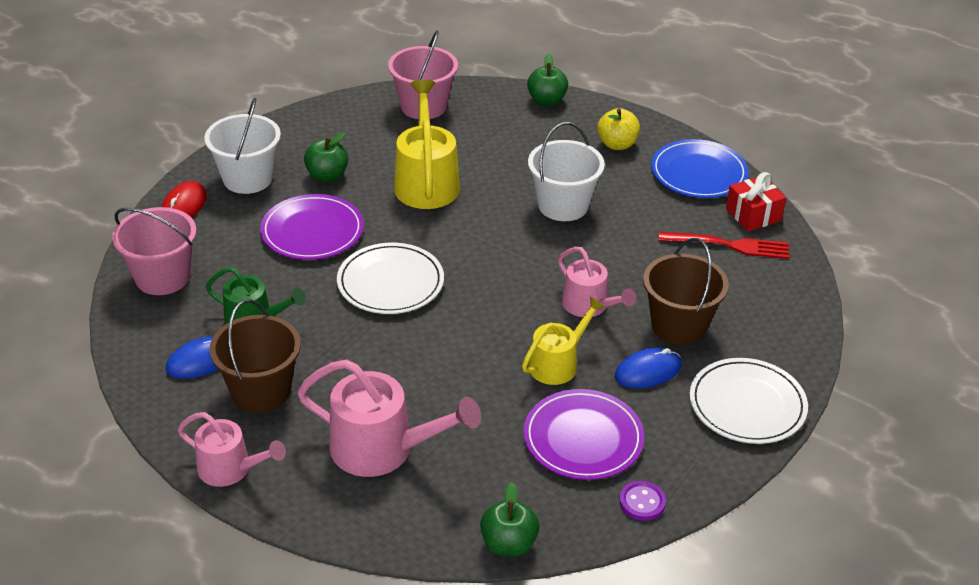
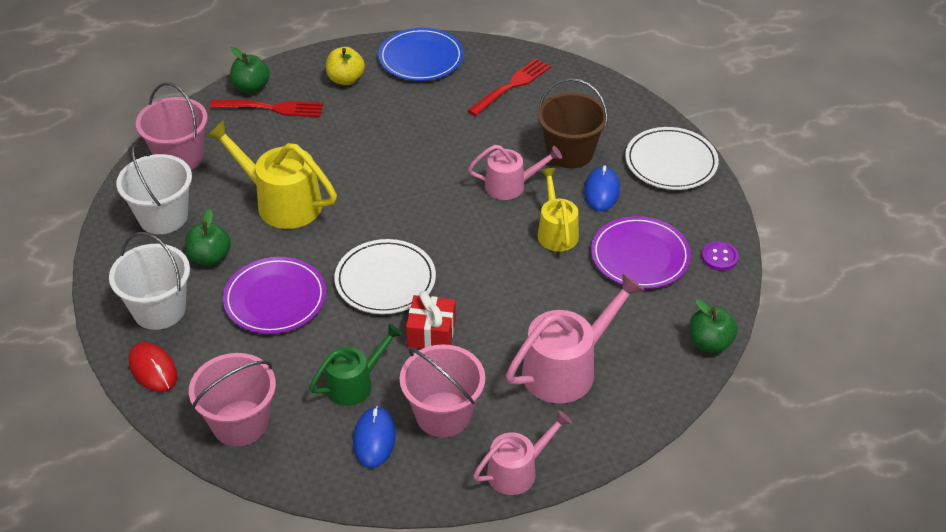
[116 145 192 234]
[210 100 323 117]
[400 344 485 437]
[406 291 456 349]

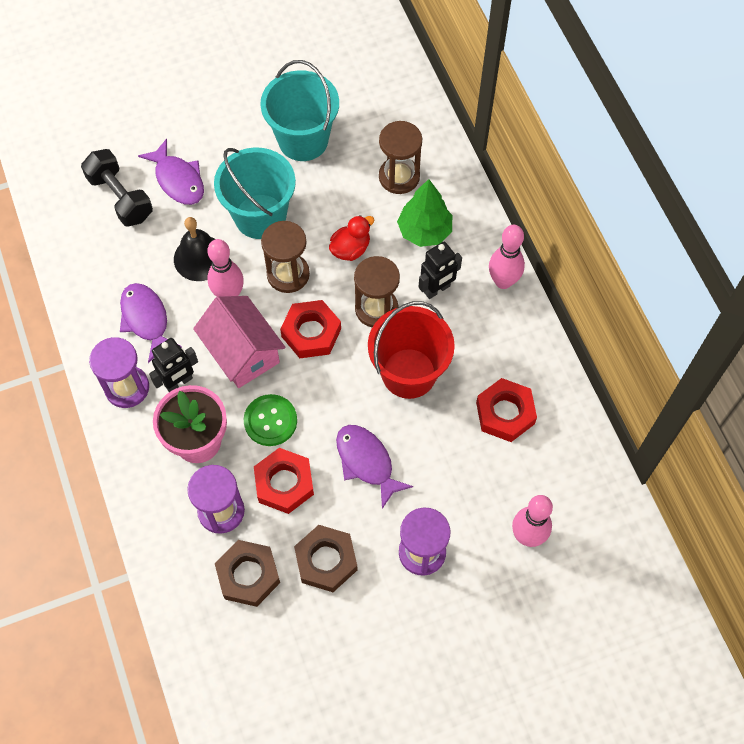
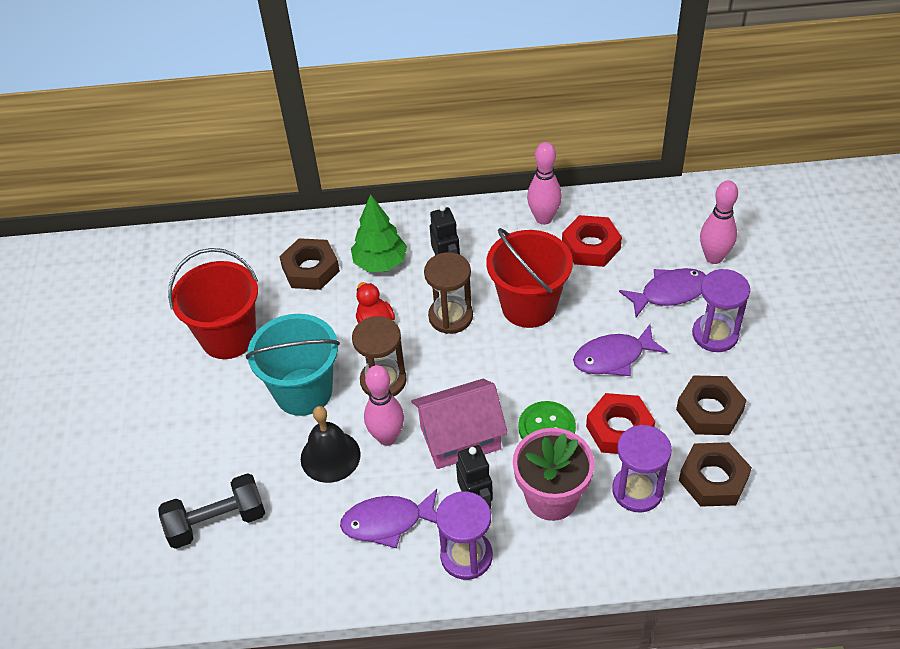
[168 248 258 359]
[279 238 340 290]
[527 142 562 225]
[619 268 706 317]
[280 300 341 358] (first image)

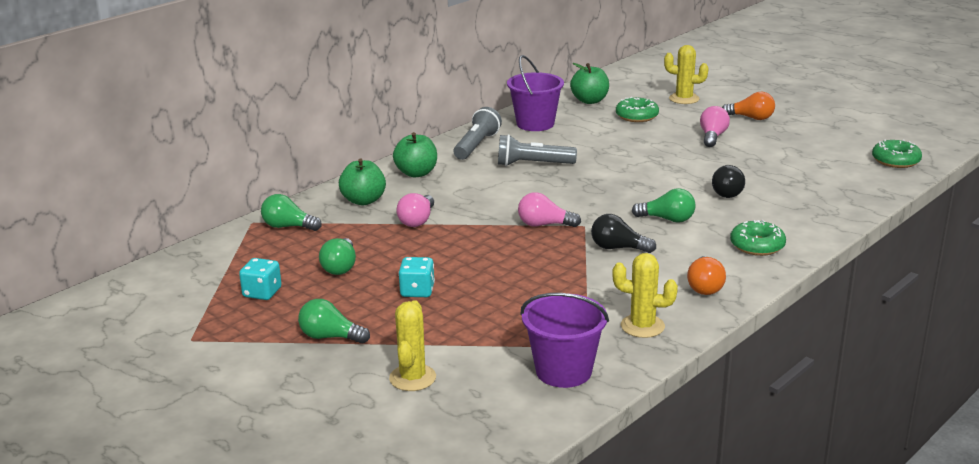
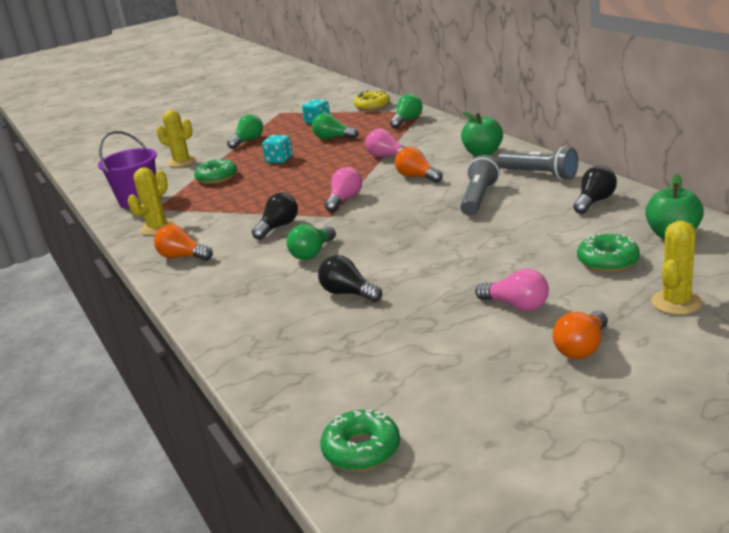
[194 159 237 184]
[354 90 390 111]
[395 147 443 183]
[573 166 617 214]
[339 158 386 205] (first image)

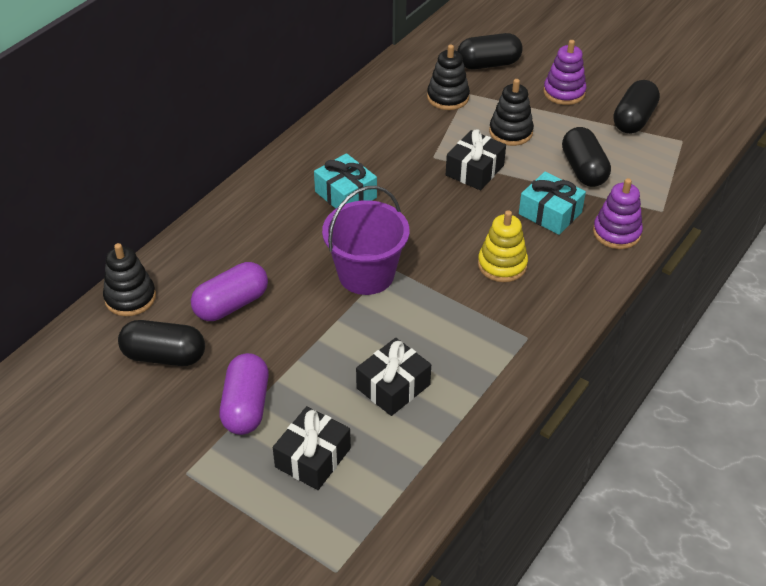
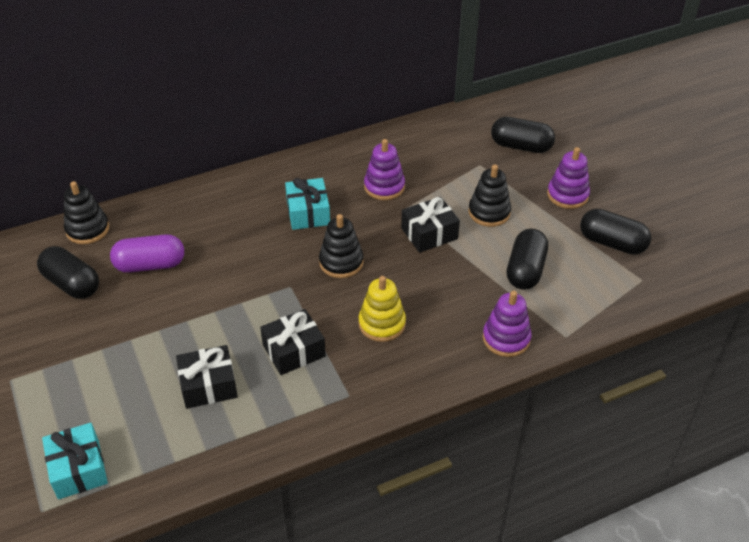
[42 423 108 499]
[260 309 326 375]
[319 214 364 278]
[364 139 405 200]
[580 209 651 255]
[220 353 269 435] (first image)
[322 186 409 295] (first image)

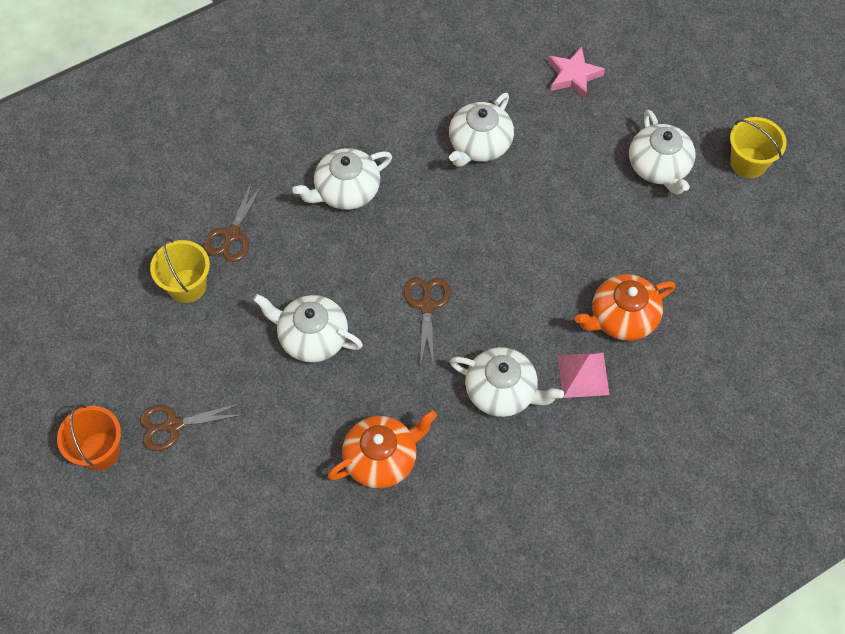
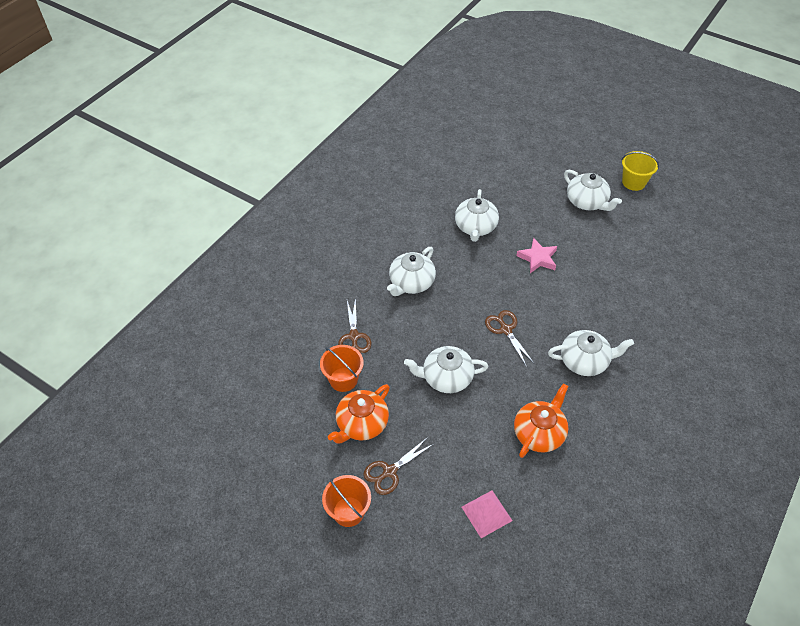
[320 345 364 392]
[328 384 390 444]
[462 490 513 538]
[516 238 557 273]

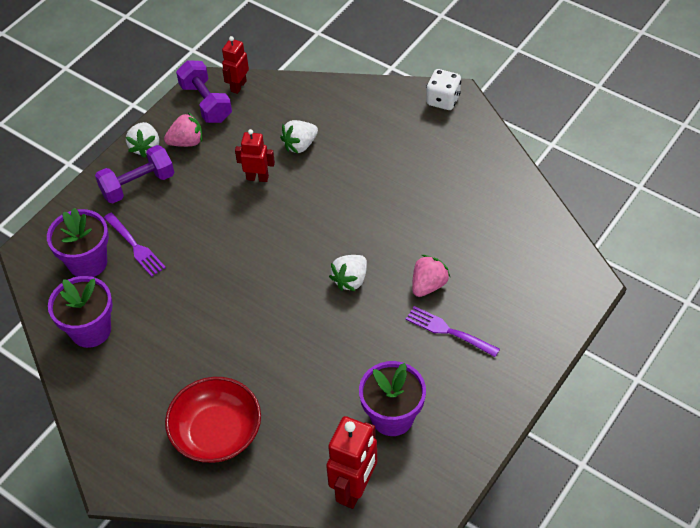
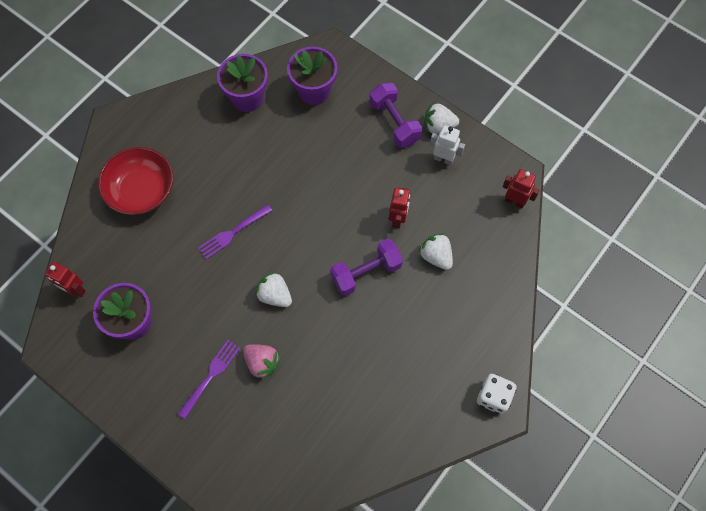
[45 261 86 297]
[198 204 273 259]
[330 239 403 296]
[430 125 465 165]

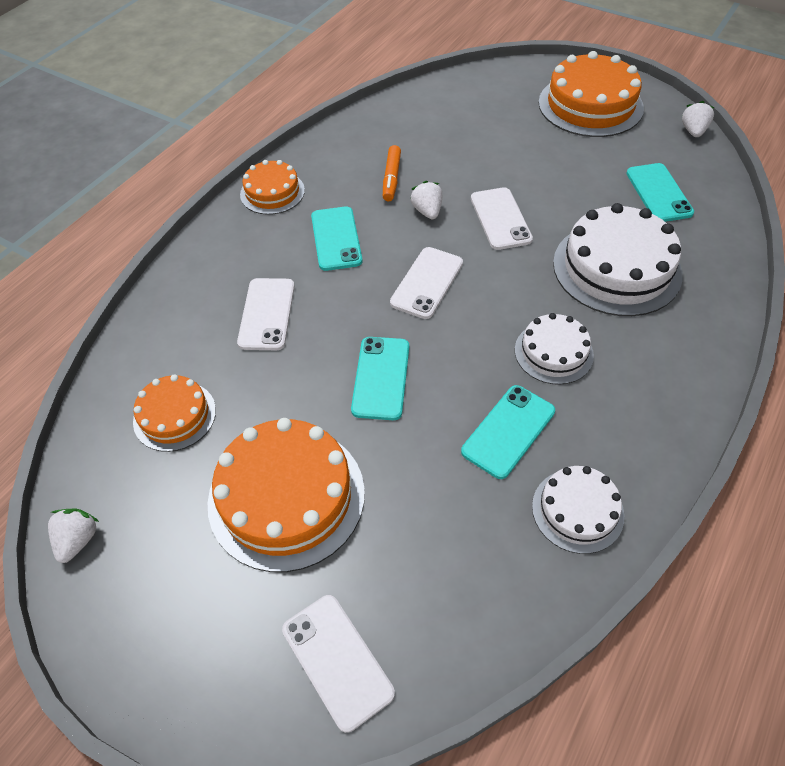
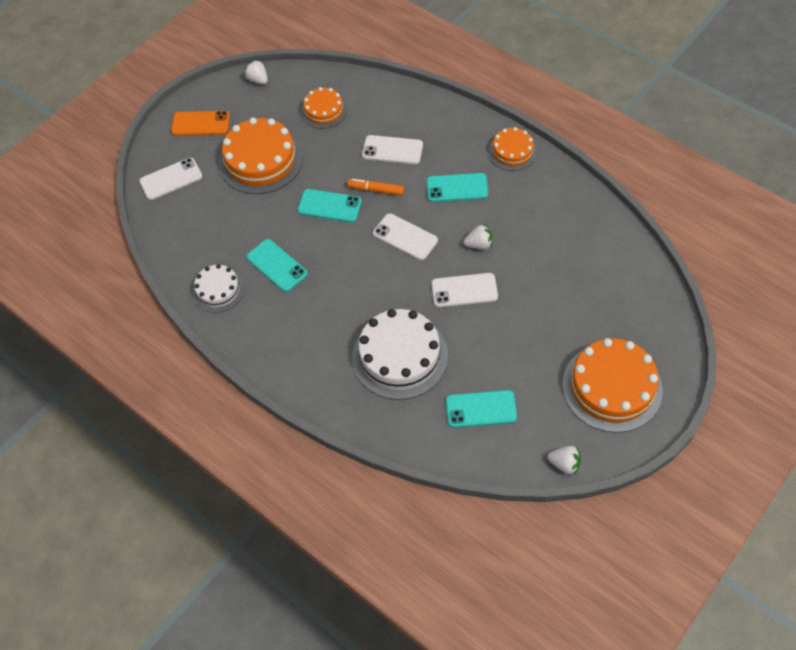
[171 111 230 136]
[244 60 268 84]
[347 179 404 196]
[515 313 594 385] (first image)

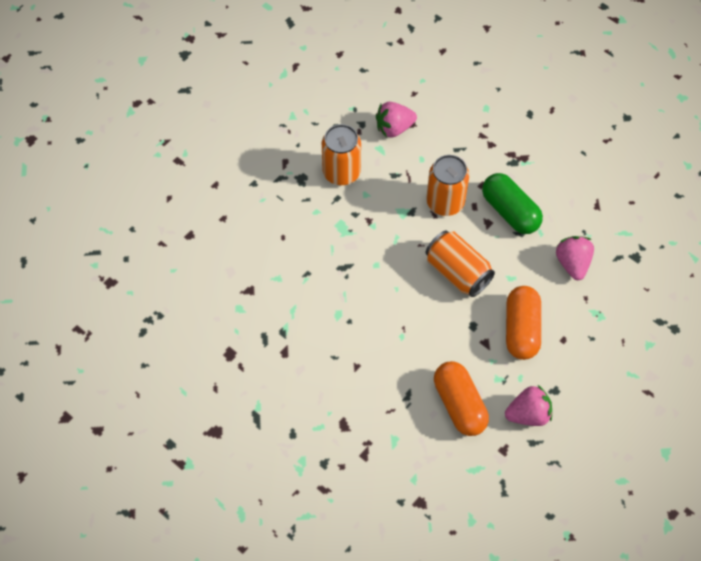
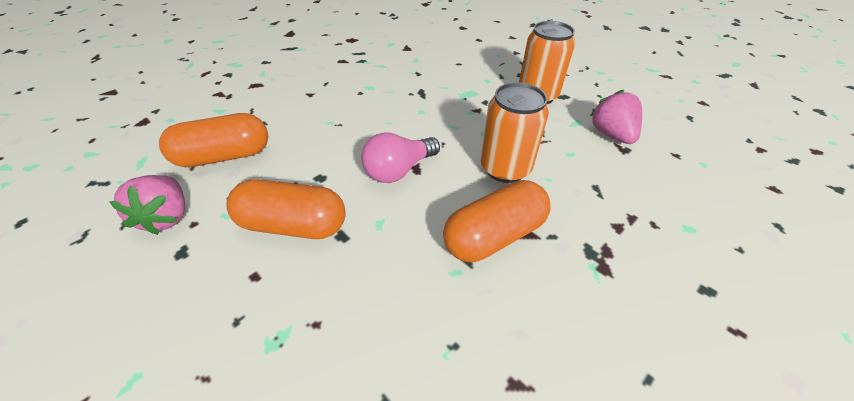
[361 132 440 183]
[443 180 551 262]
[556 236 594 280] (first image)

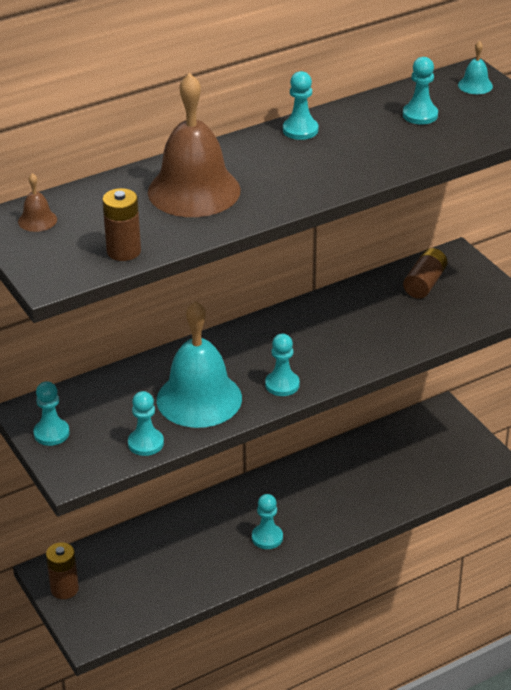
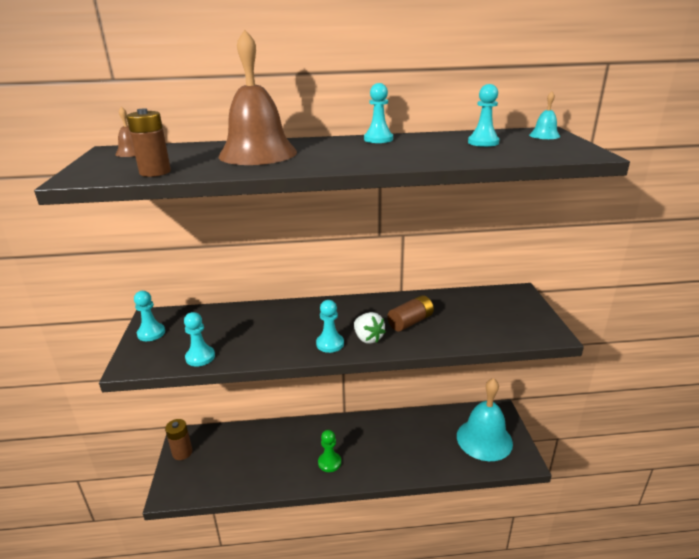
[318 430 341 472]
[354 312 386 344]
[387 295 434 331]
[457 378 513 461]

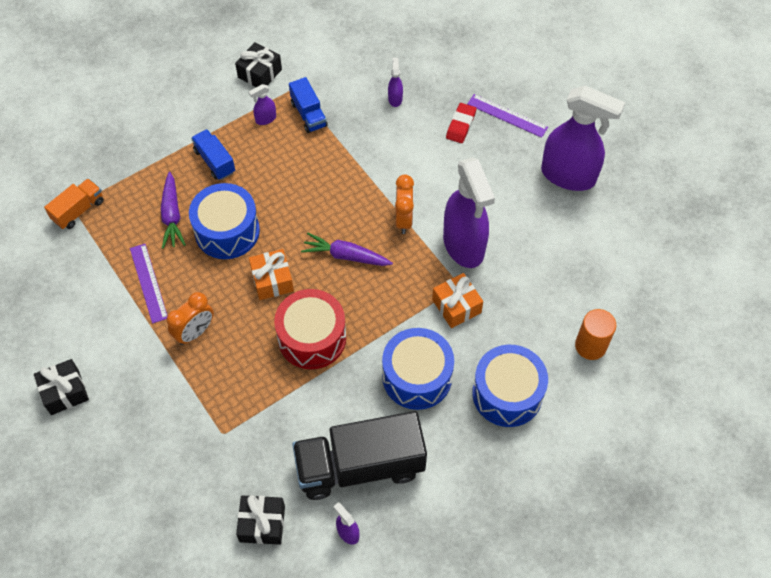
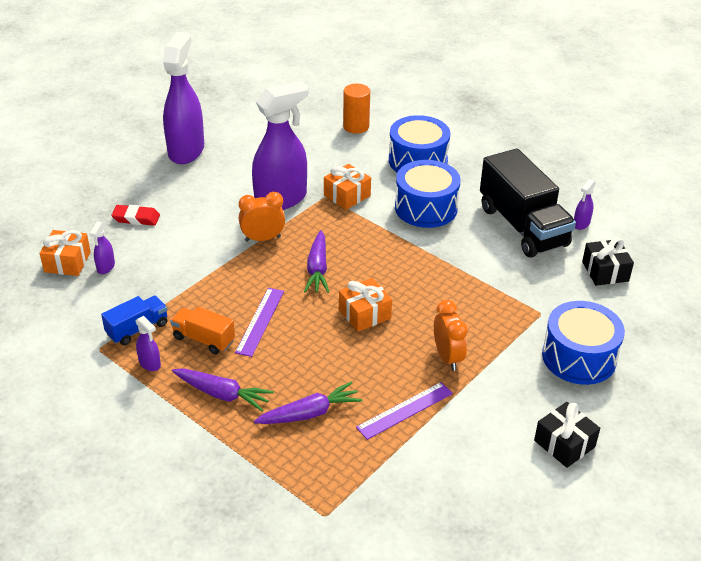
[40 230 91 276]
[89 221 115 274]
[170 307 235 354]
[172 368 274 412]
[235 288 284 357]
[434 300 468 371]
[542 301 625 385]
[235 42 282 87] (first image)
[274 289 346 369] (first image)

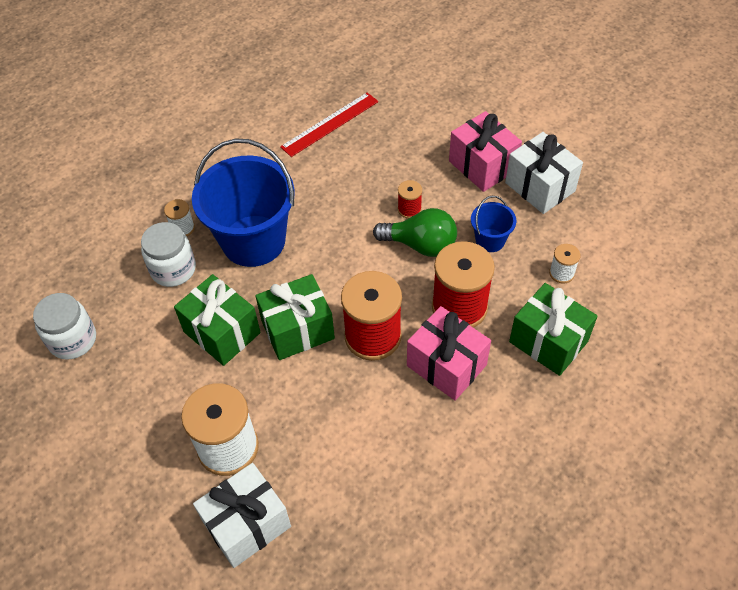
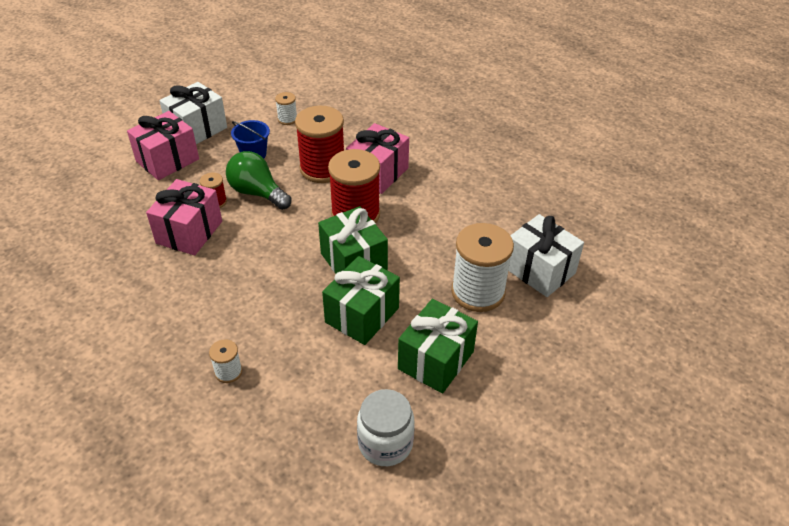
[146 179 222 255]
[226 151 291 210]
[398 299 478 393]
[141 222 196 287] (first image)
[192 139 295 267] (first image)
[280 92 378 157] (first image)

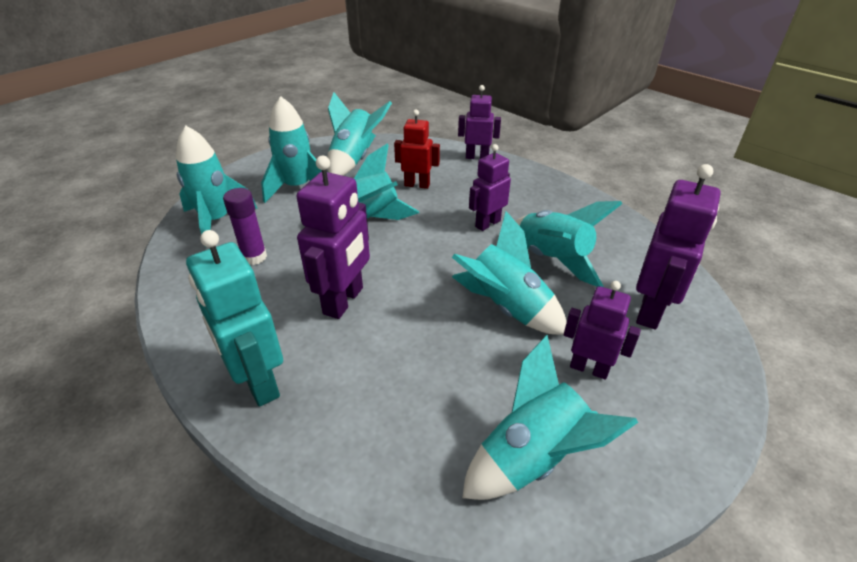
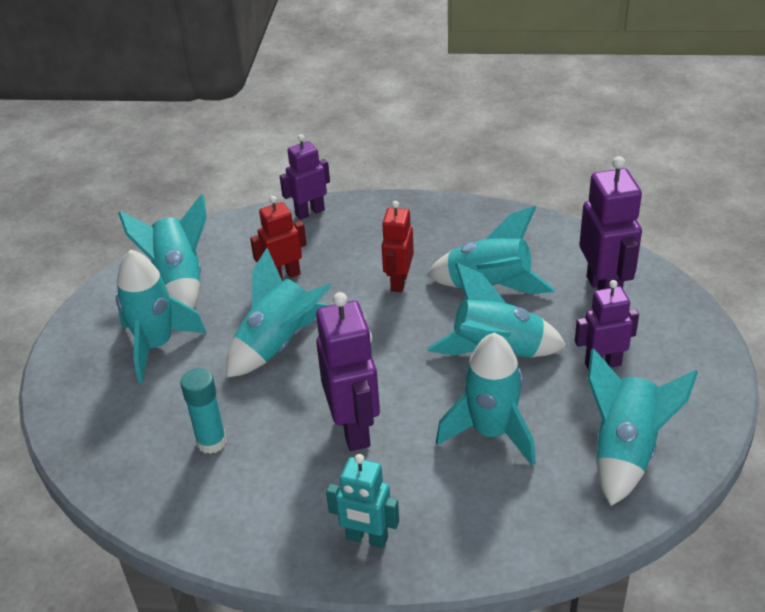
[180 368 227 454]
[326 454 399 548]
[381 201 414 292]
[436 333 536 466]

